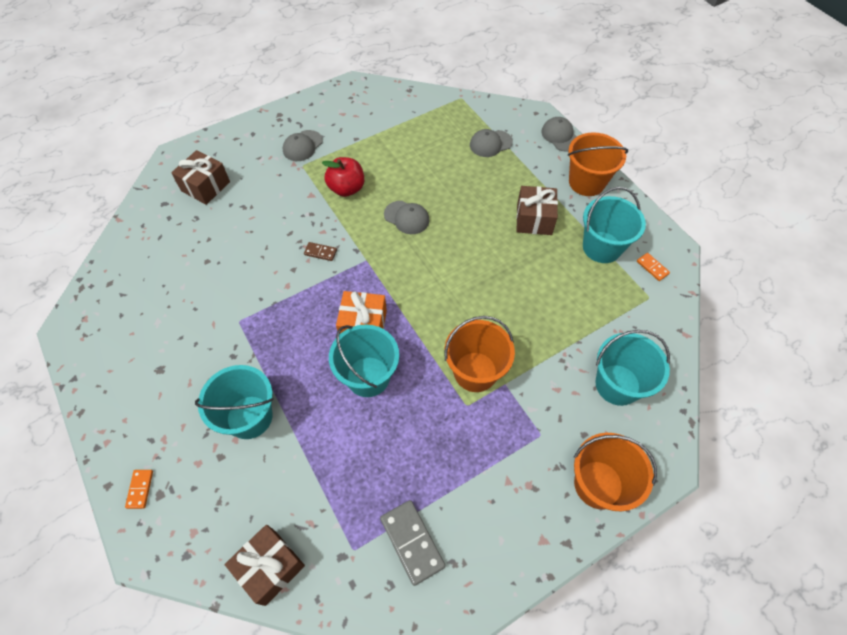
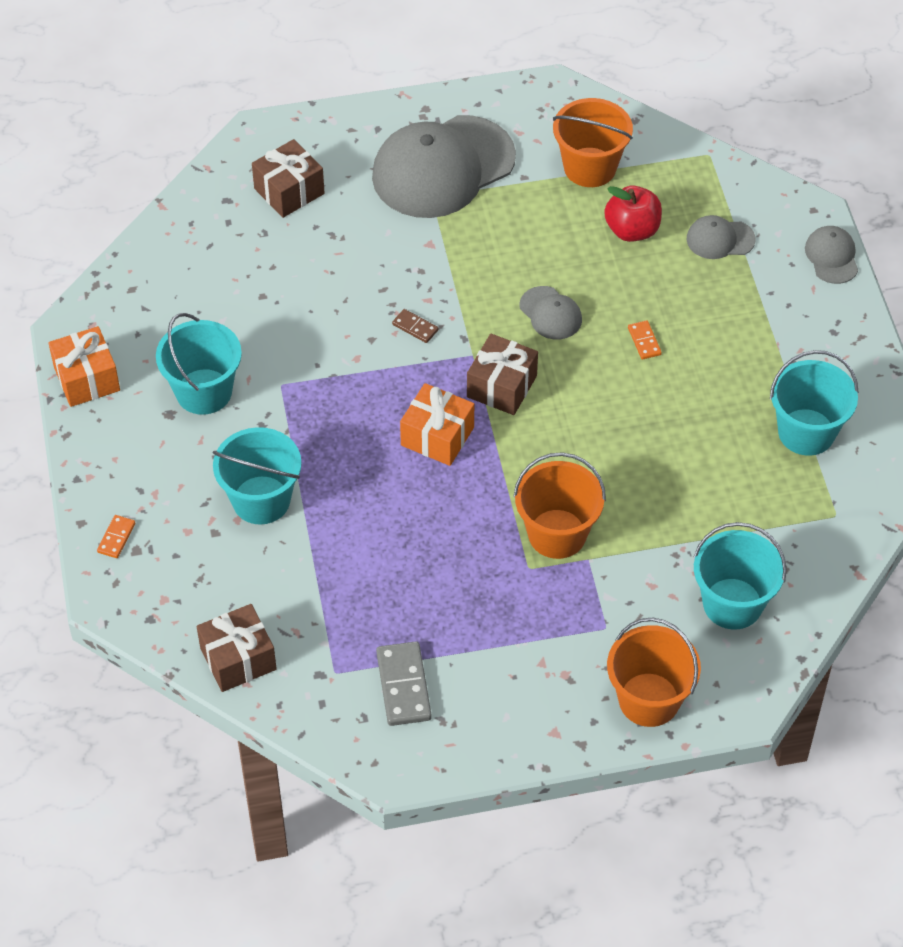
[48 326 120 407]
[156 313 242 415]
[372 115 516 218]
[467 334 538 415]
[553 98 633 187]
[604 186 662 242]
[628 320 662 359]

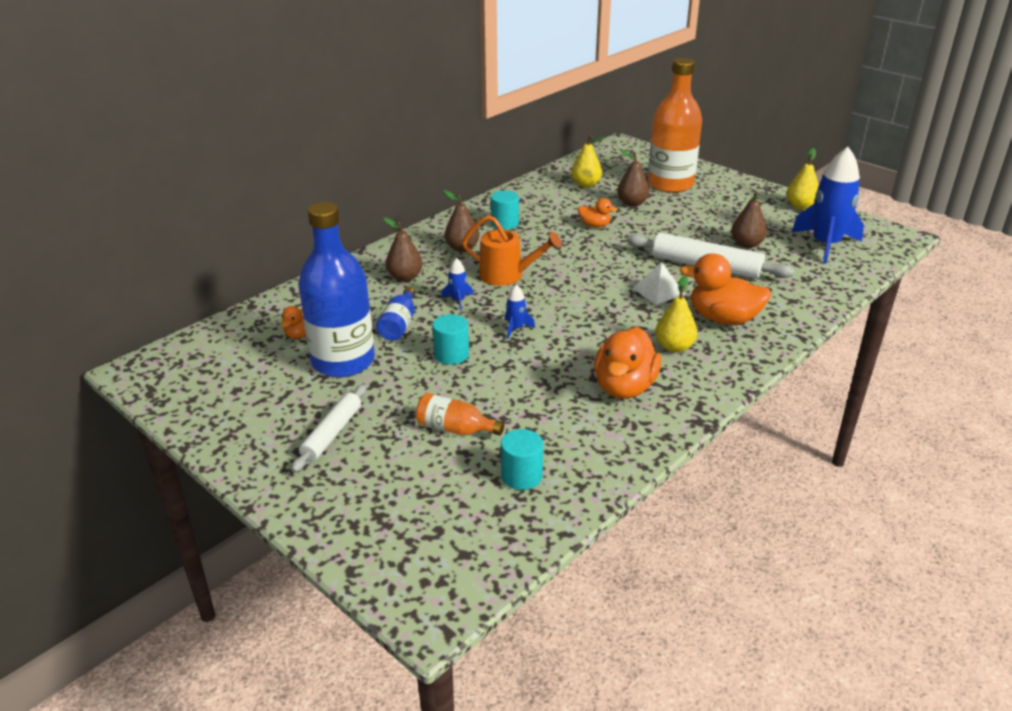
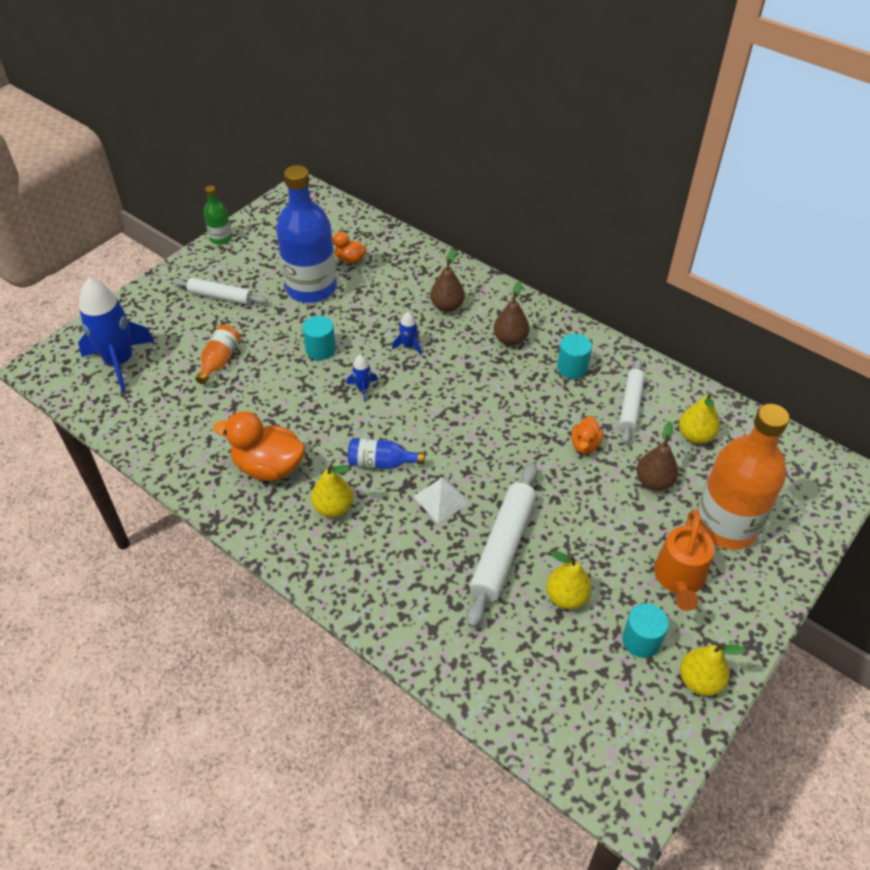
[78 278 155 391]
[204 186 232 245]
[348 438 425 469]
[546 551 592 609]
[619 359 645 444]
[622 603 669 658]
[654 510 715 611]
[679 253 772 325] (first image)

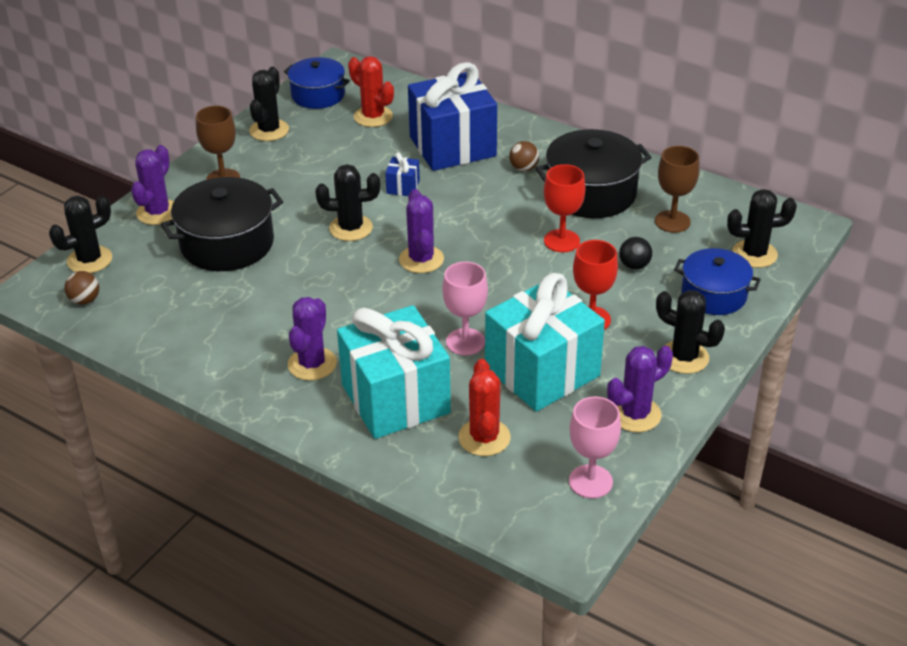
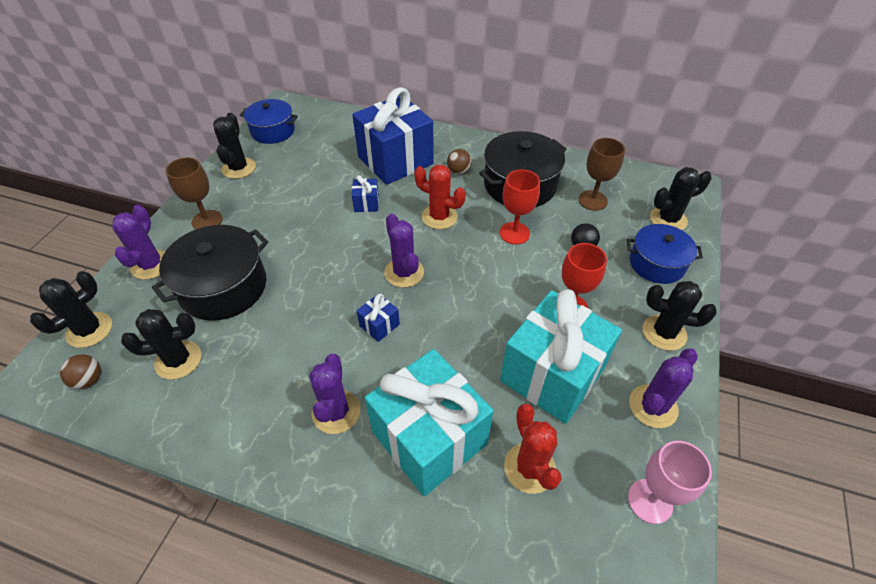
[121 309 201 380]
[357 293 400 342]
[414 165 466 229]
[442 262 488 356] (first image)

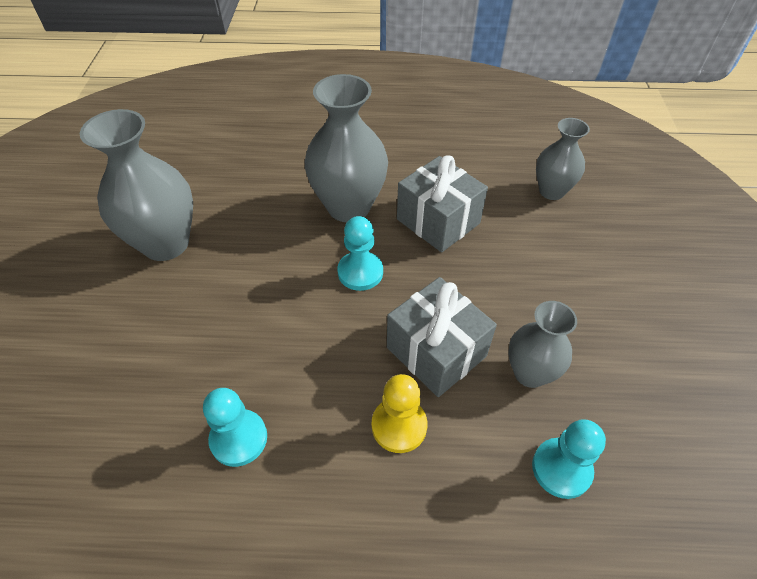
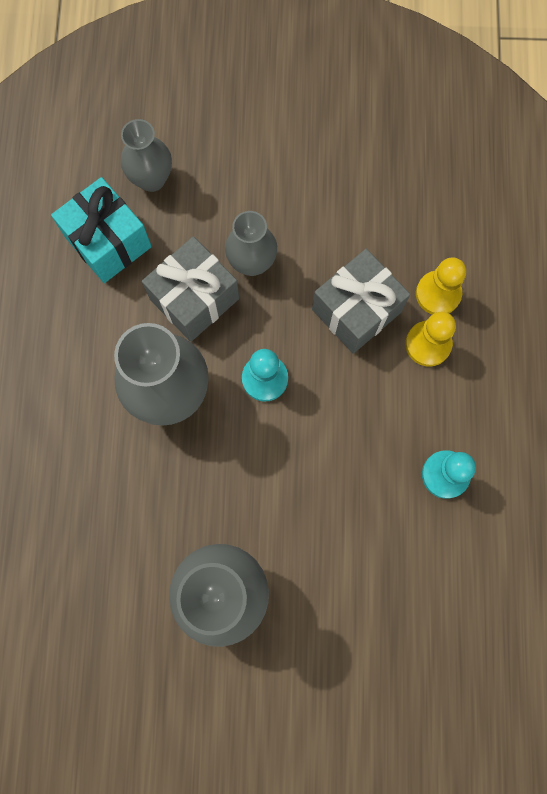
[51 177 152 283]
[225 211 277 276]
[416 257 466 314]
[532 419 606 499] (first image)

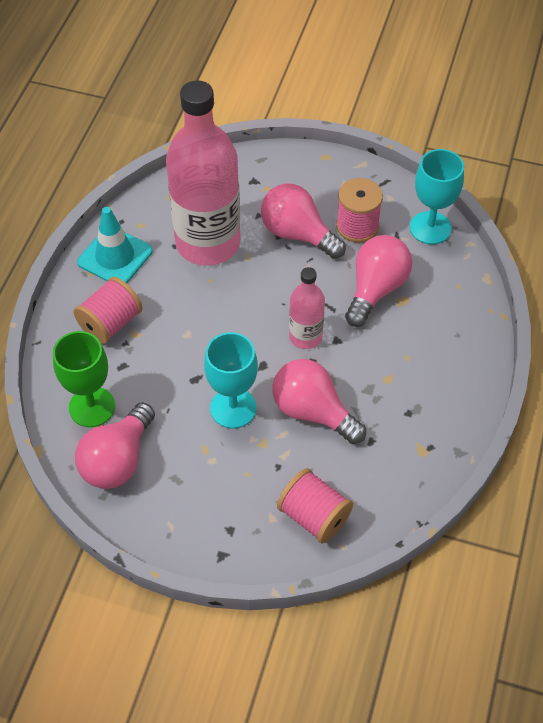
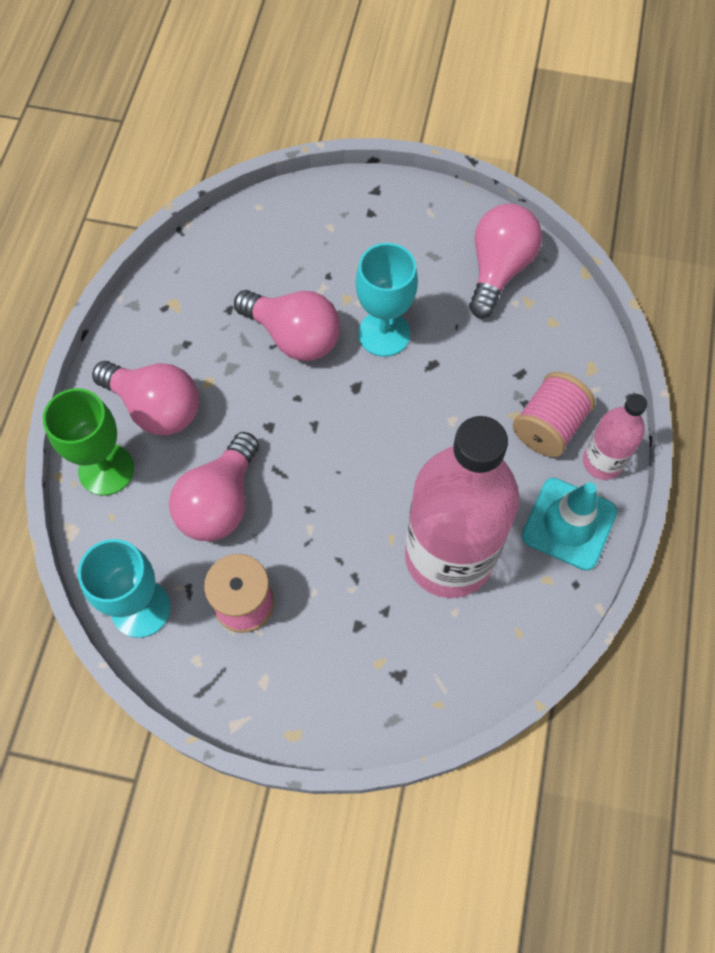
[43 388 134 496]
[92 361 199 435]
[583 394 647 480]
[277 468 353 543] (first image)

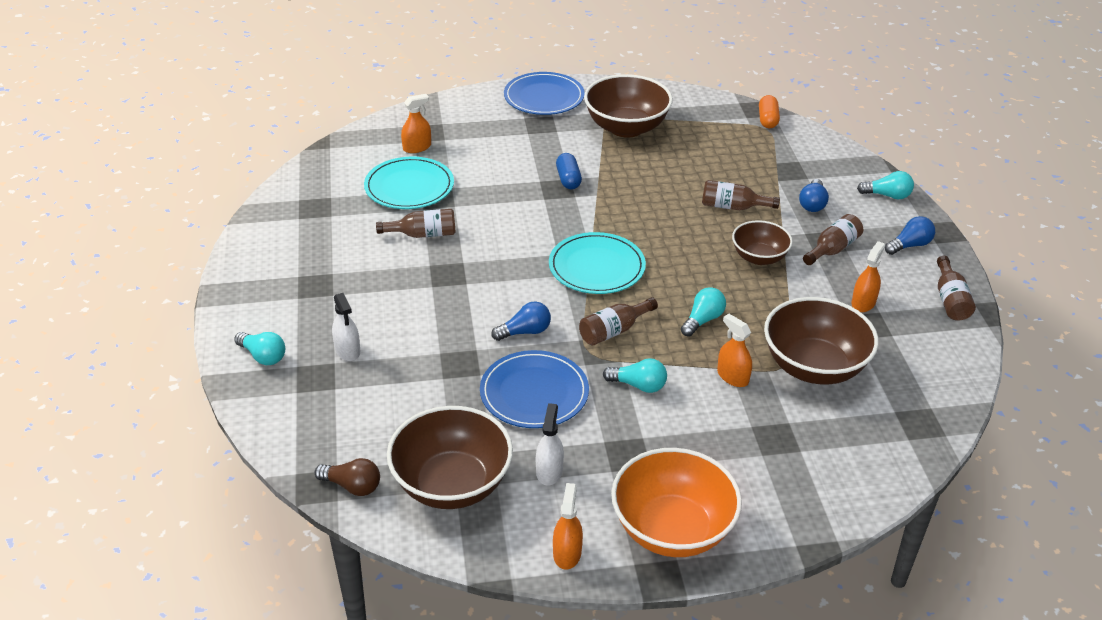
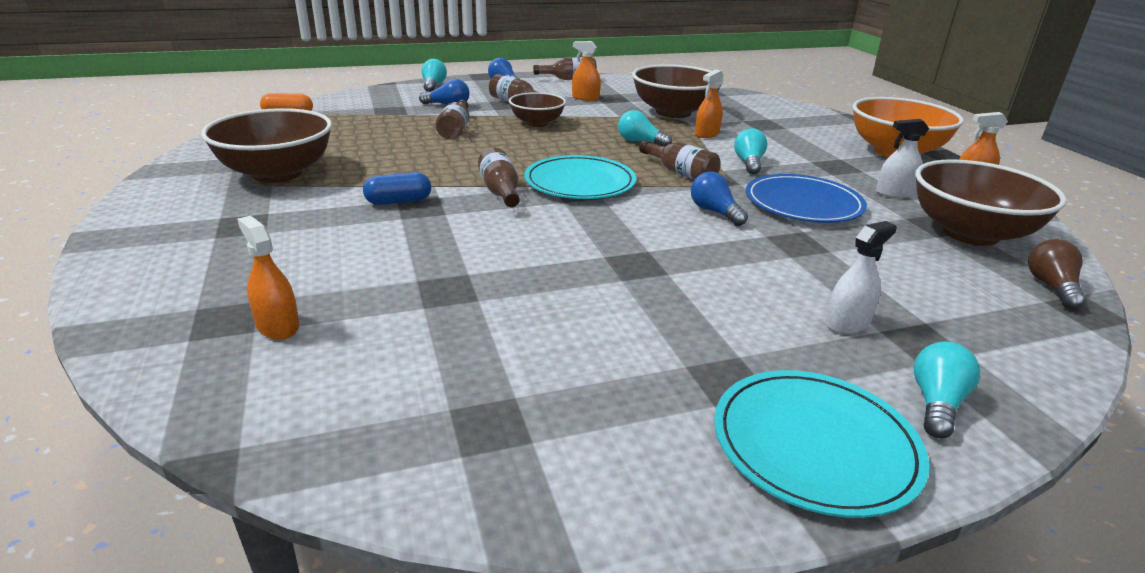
[478 148 520 207]
[714 370 929 518]
[504 72 585 115] (first image)

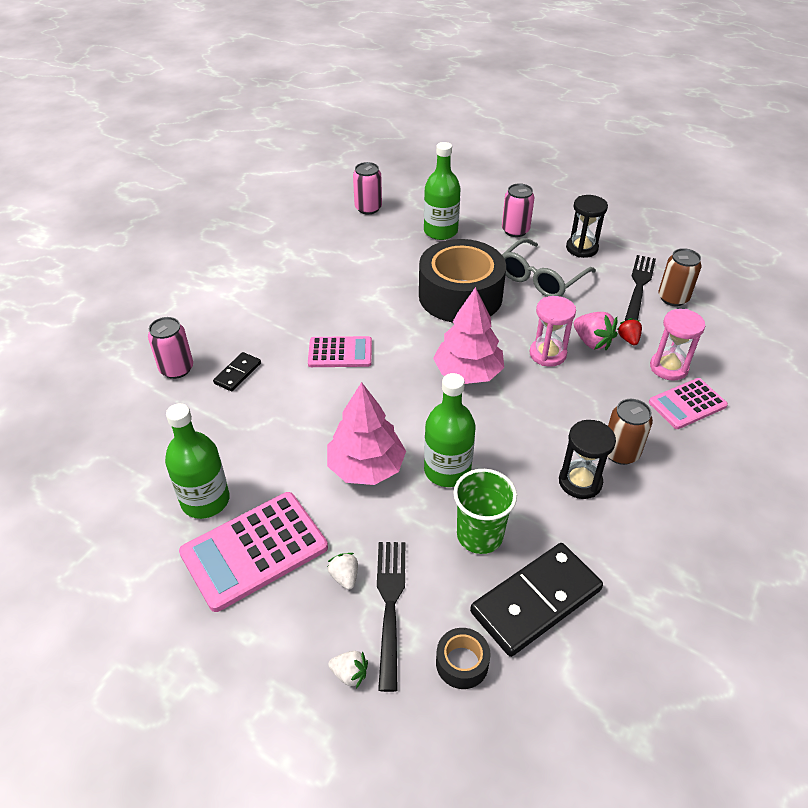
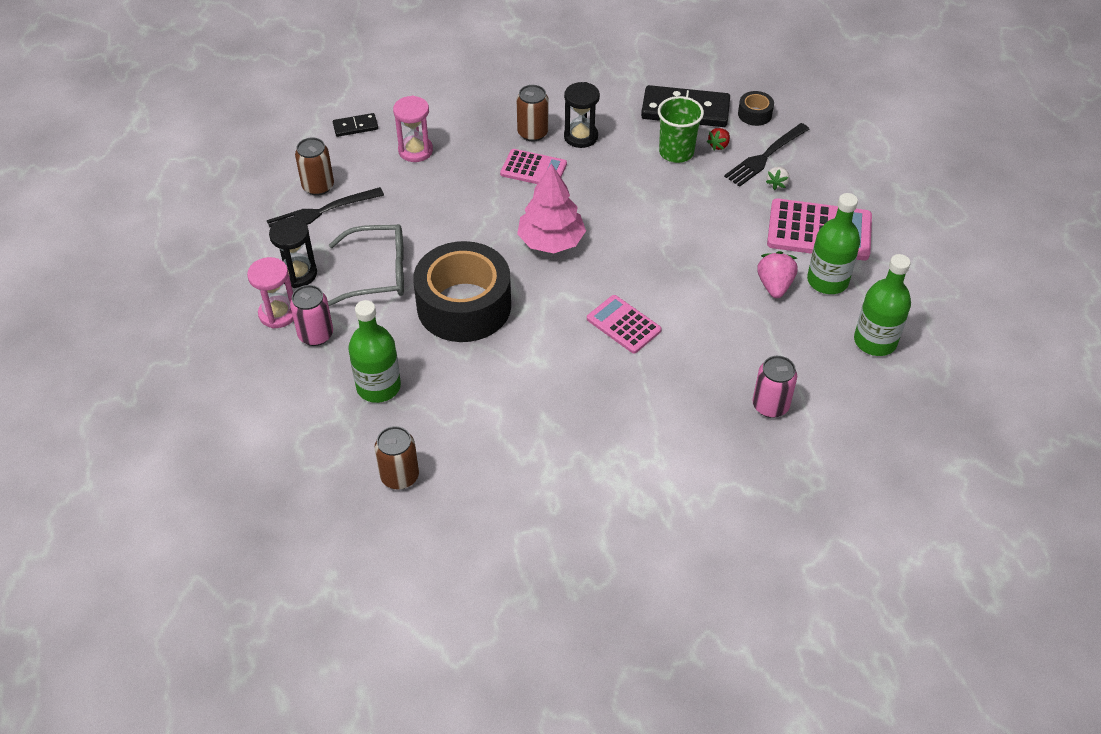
[247 257 294 329]
[333 113 378 137]
[374 426 419 489]
[500 149 567 184]
[707 128 730 151]
[757 251 798 298]
[854 254 911 356]
[327 382 406 485] (first image)
[328 651 368 688] (first image)

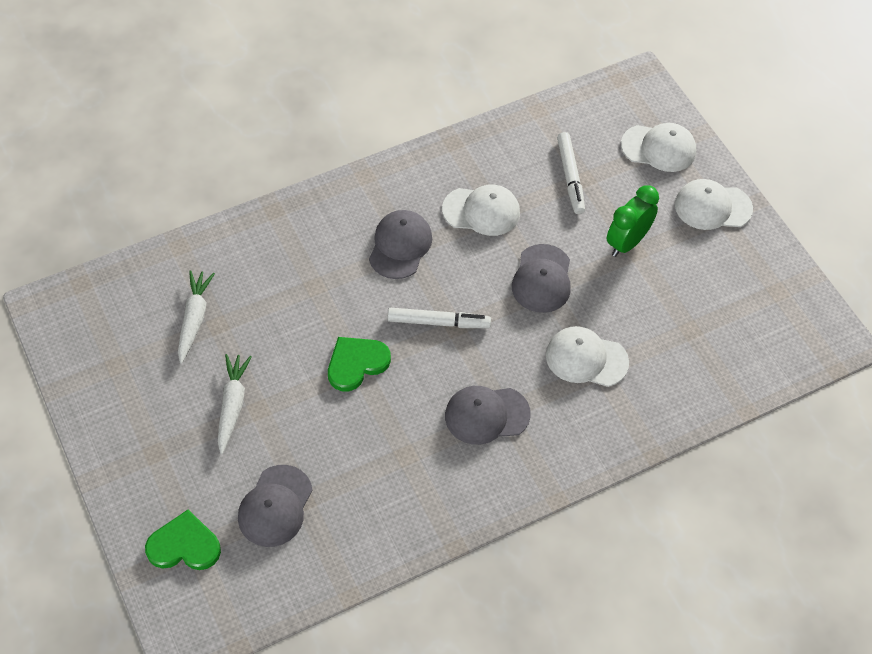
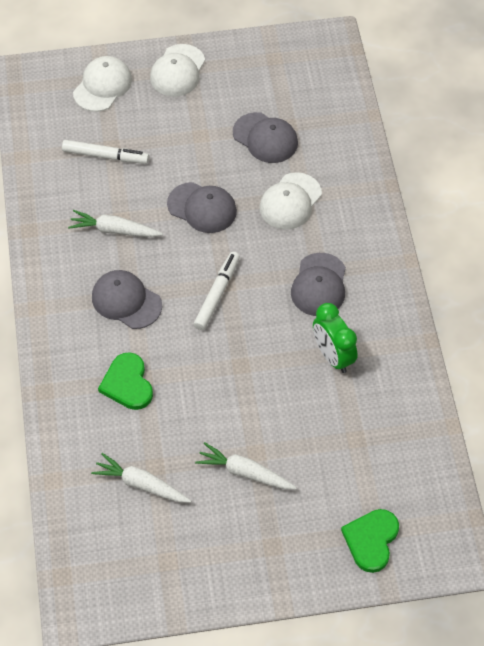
[68 210 163 237]
[98 352 153 410]
[233 112 298 163]
[313 303 357 373]

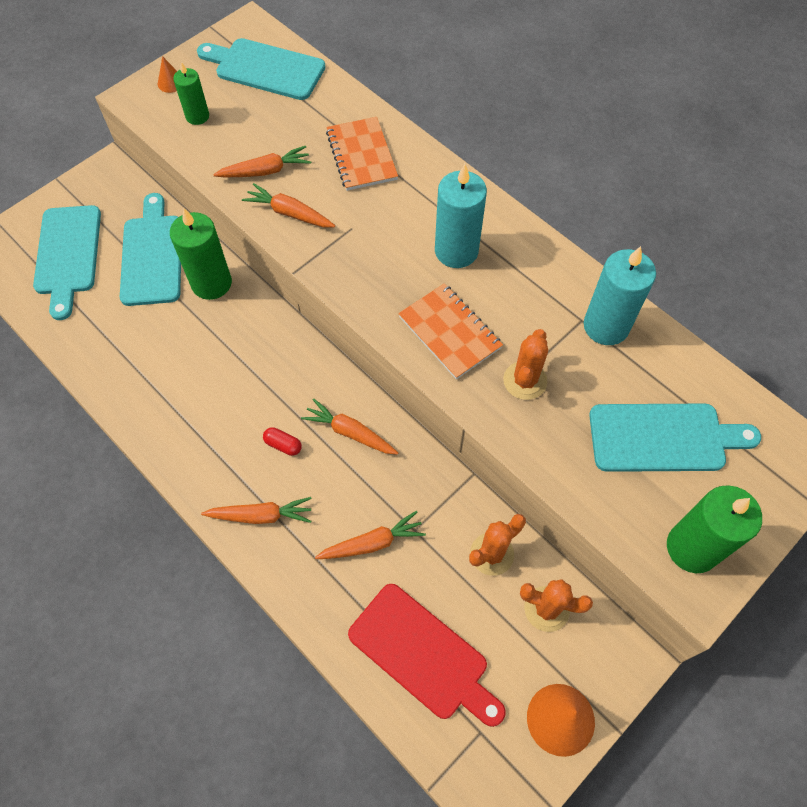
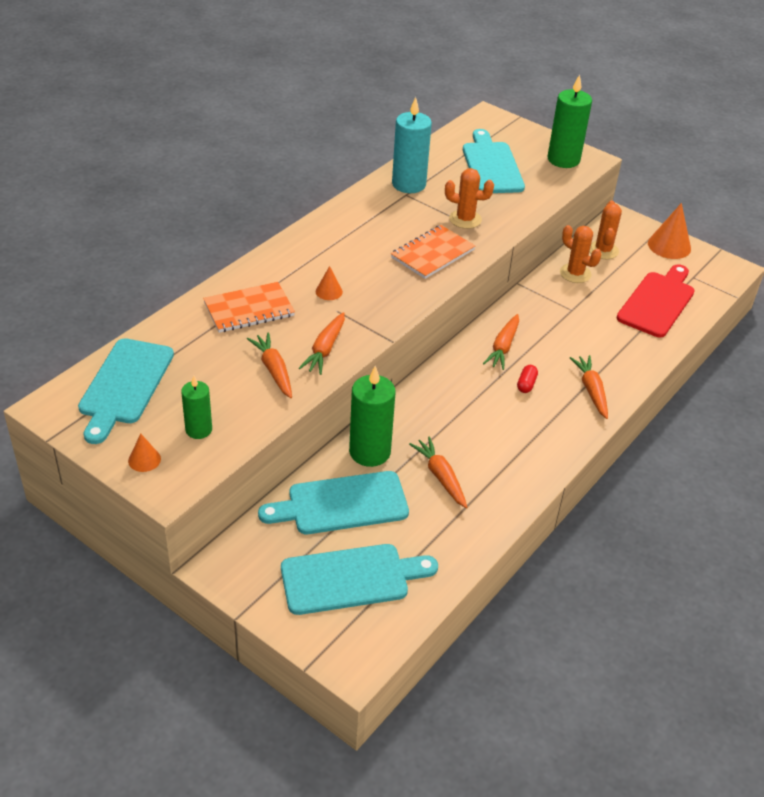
[316 266 343 300]
[409 437 467 508]
[435 164 487 268] (first image)

